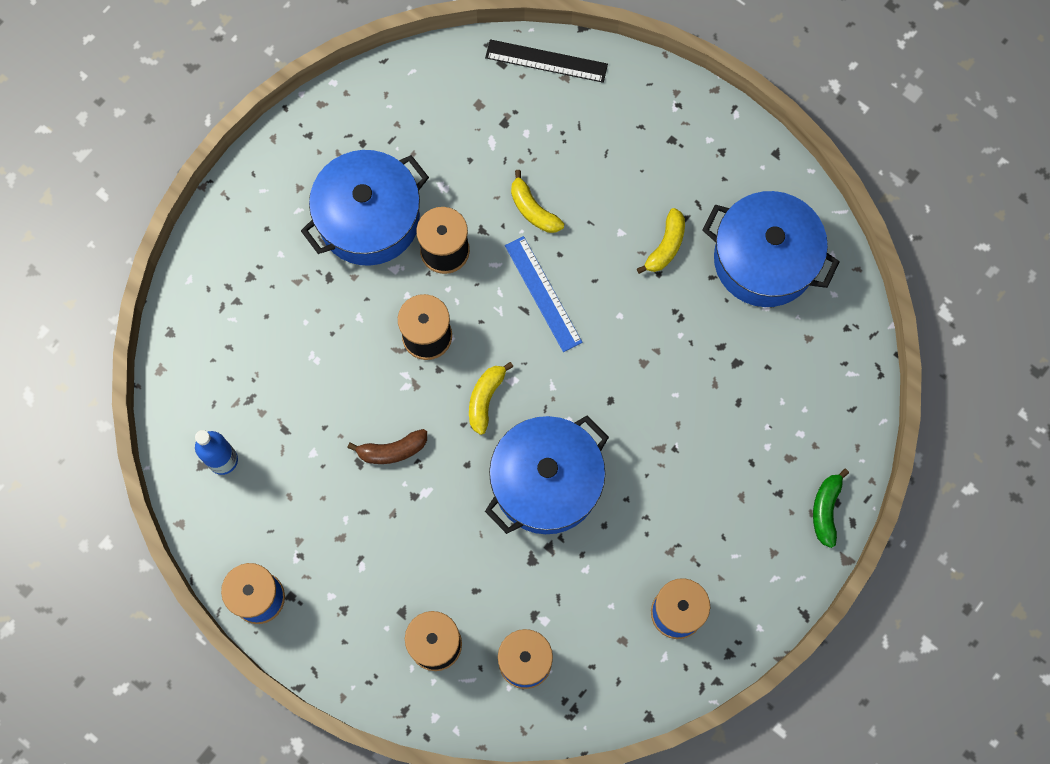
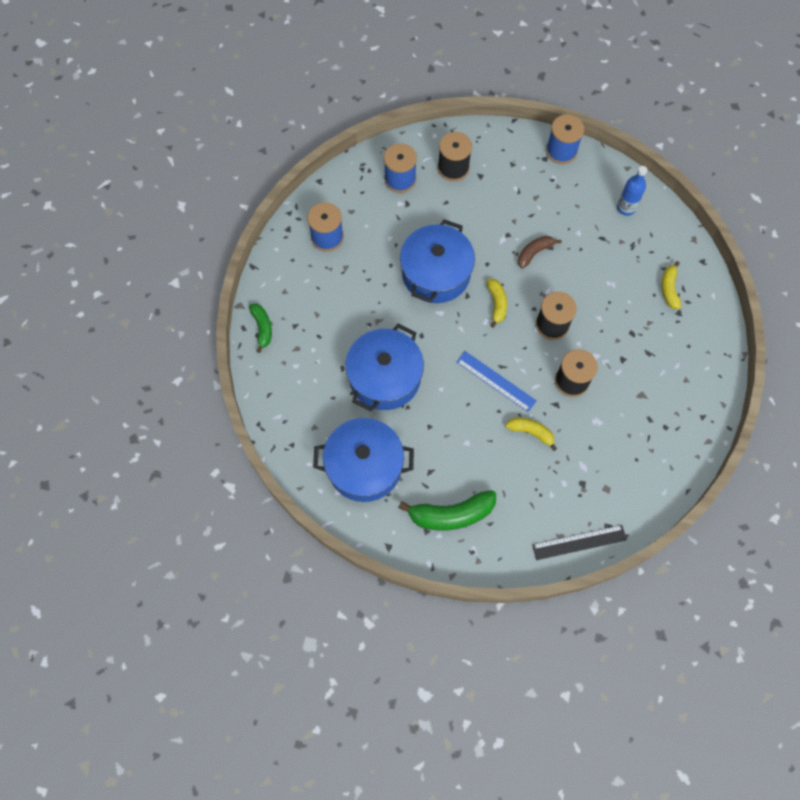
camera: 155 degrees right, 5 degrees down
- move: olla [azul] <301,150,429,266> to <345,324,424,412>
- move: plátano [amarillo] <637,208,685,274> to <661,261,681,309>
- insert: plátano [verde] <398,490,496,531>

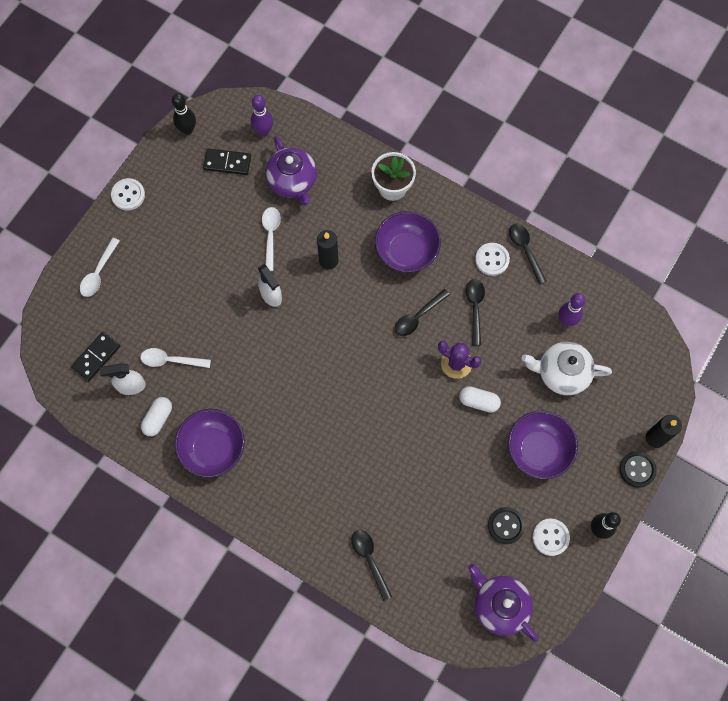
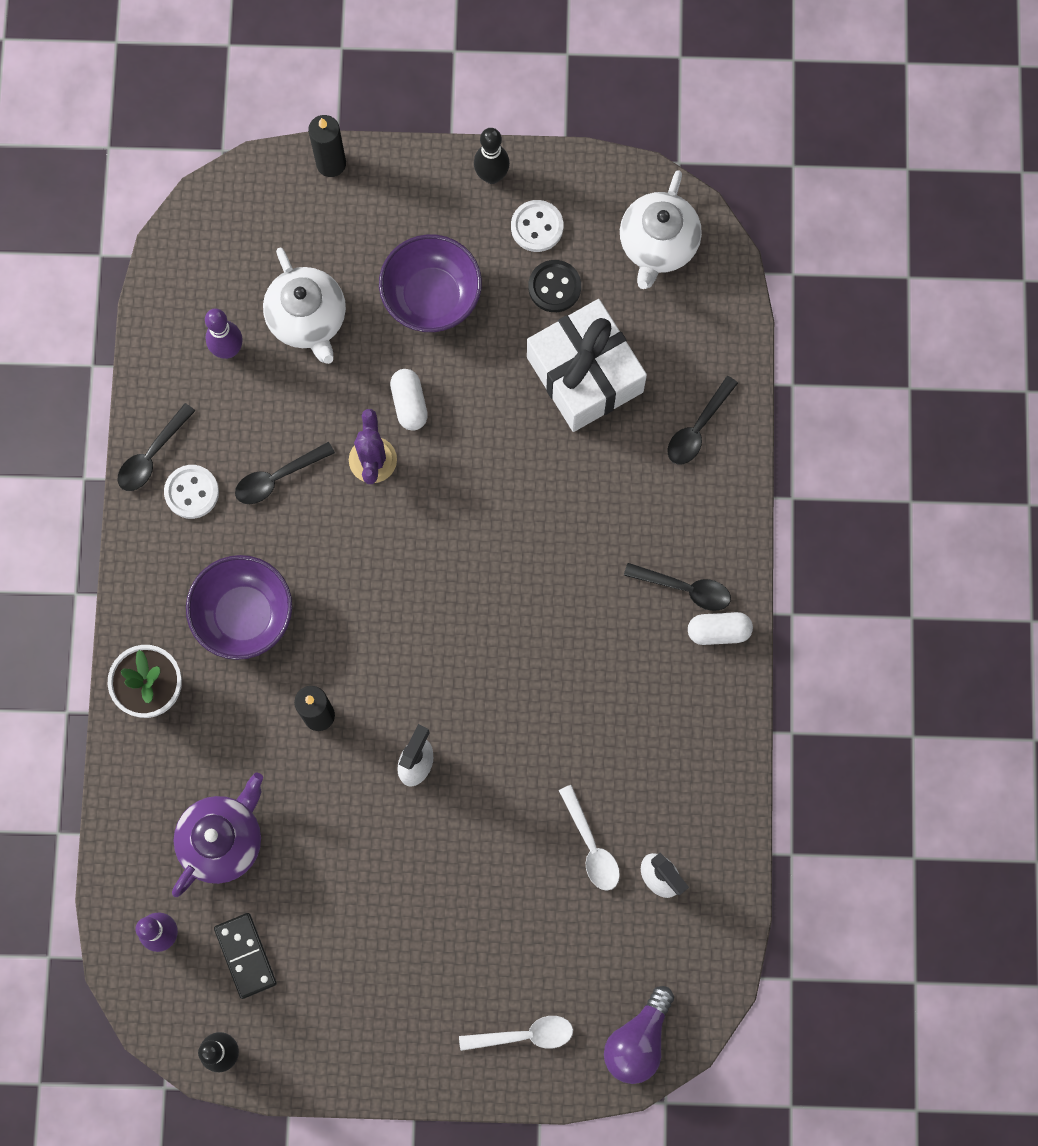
camera: 120 degrees left, 5 degrees up
- delete: ficha de dominó [negro] <71,332,120,381>
- delete: botón [blanco] <111,178,145,211>
- move: cápsula [blanco] <141,397,172,436> to <688,612,753,645>
- delete: cuenco [morado] <174,409,245,477>
- delete: cuchara [blanco] <262,207,281,271>
- move: cuchara [negro] <395,289,450,336> to <624,563,731,611>
- recolor: tetera [morado] <468,564,539,642> to tetera [blanco] <620,170,702,289>
- delete: botón [negro] <619,451,657,488>
- insert: regalo [blanco] <527,299,647,432>
- insert: bombilla [morado] <604,986,674,1084>

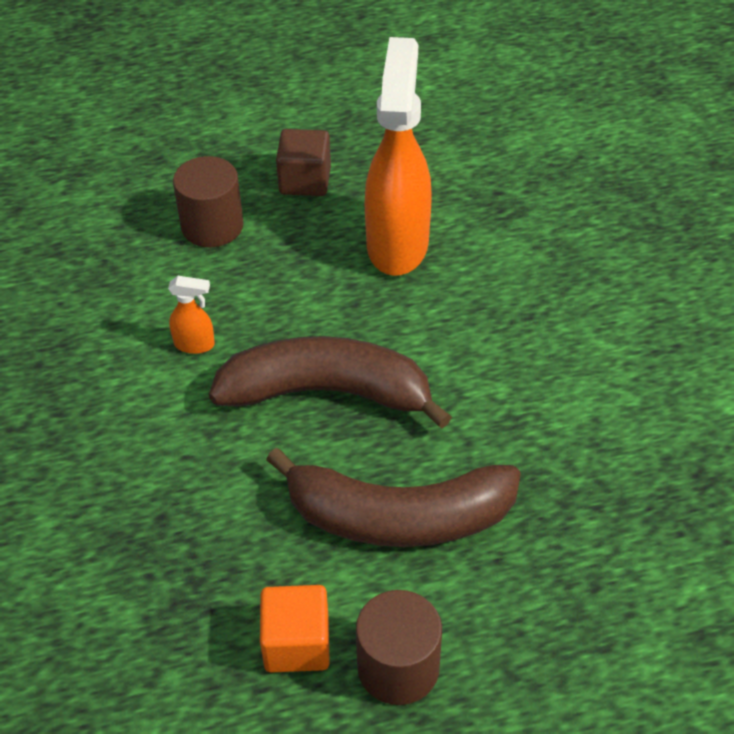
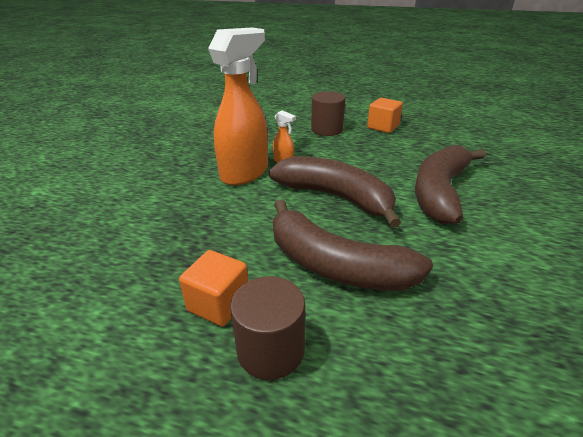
camera: 30 degrees right, 15 degrees down
- recolor: cubo [marrón] <276,129,331,196> to cubo [naranja] <367,98,403,133>
- move: pulverizador [naranja] <365,37,432,276> to <208,27,268,186>
- insert: plátano [marrón] <415,145,486,224>

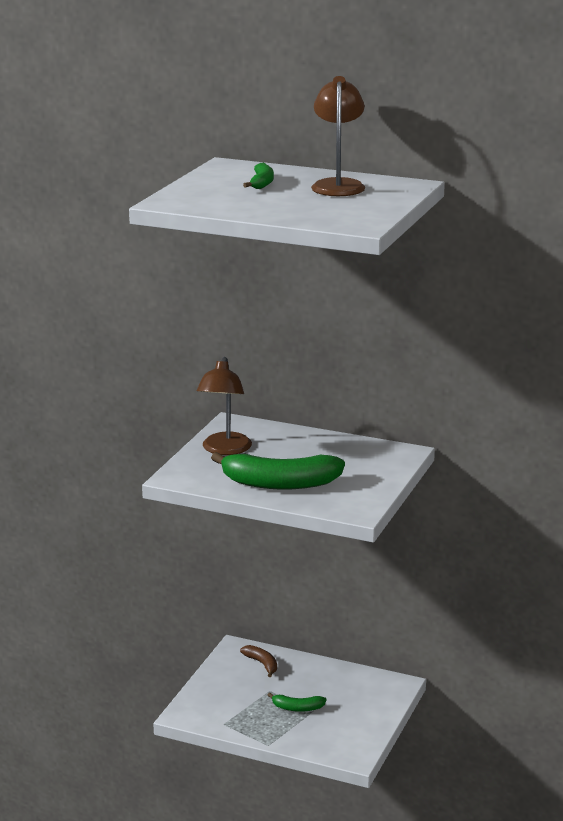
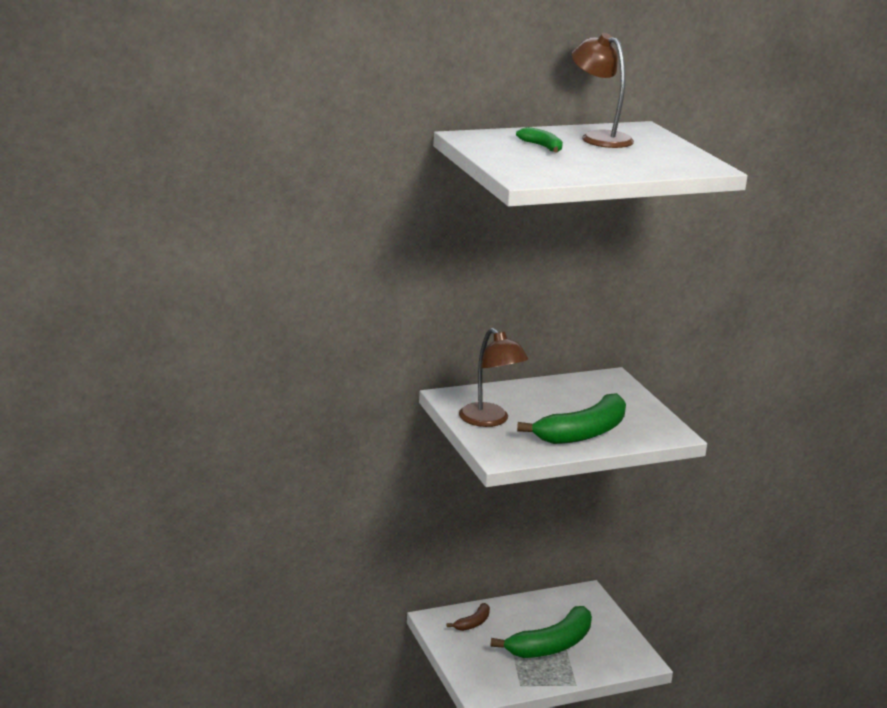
camera: 45 degrees left, 0 degrees up
- rotate: plátano [marrón] <240,645,277,677> = <447,603,490,631> 120 degrees clockwise
- resize: plátano [verde] <268,693,326,712> = <490,606,592,658> x2.09

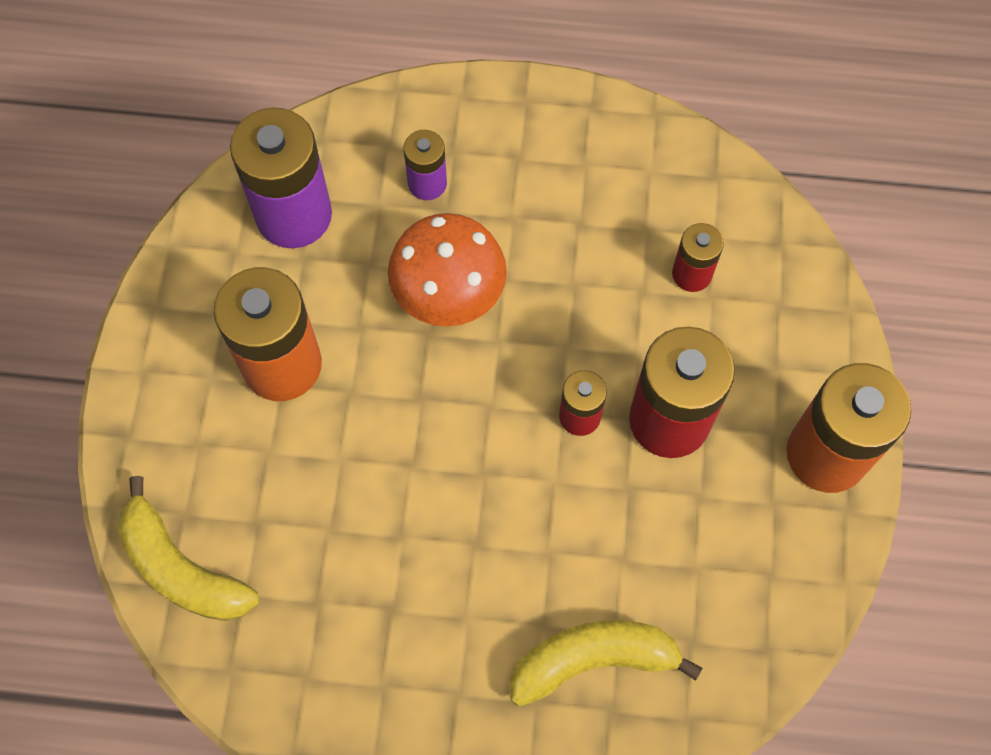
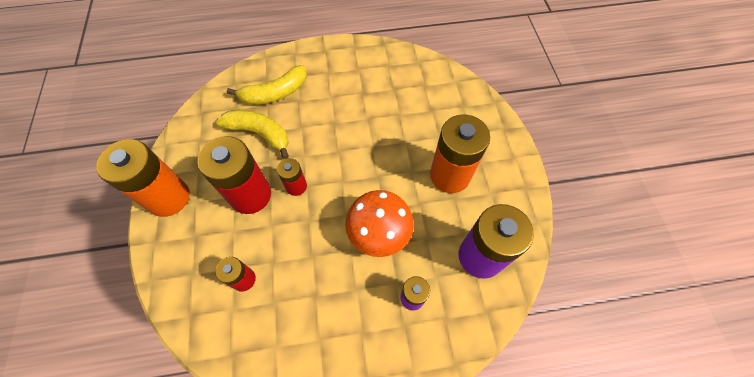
camera: 165 degrees right, 5 degrees down
- move: plátano [amarillo] <118,476,259,621> to <216,110,289,159>

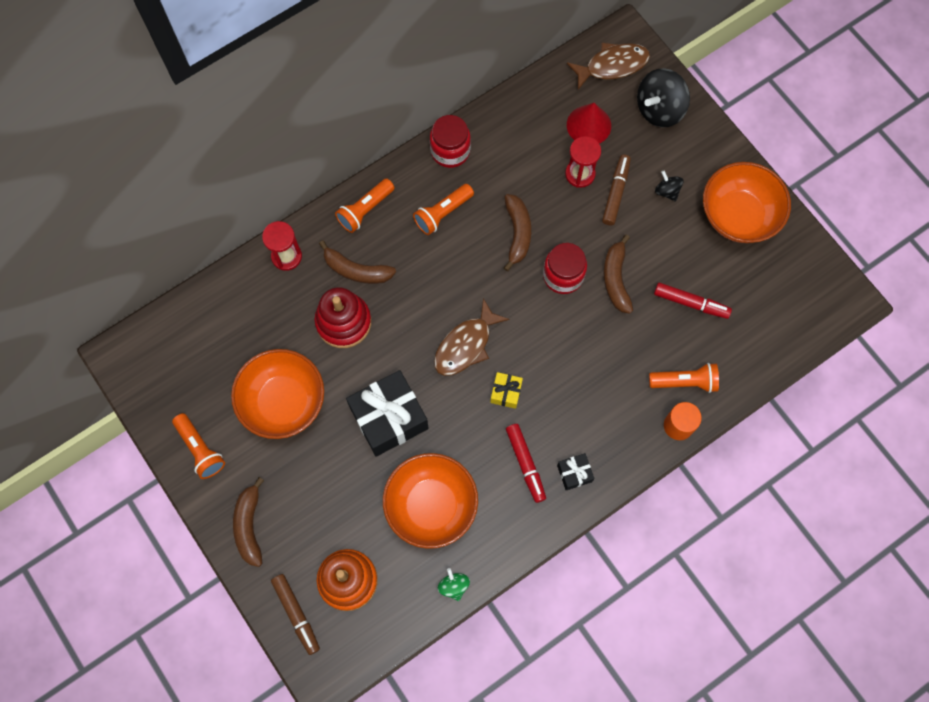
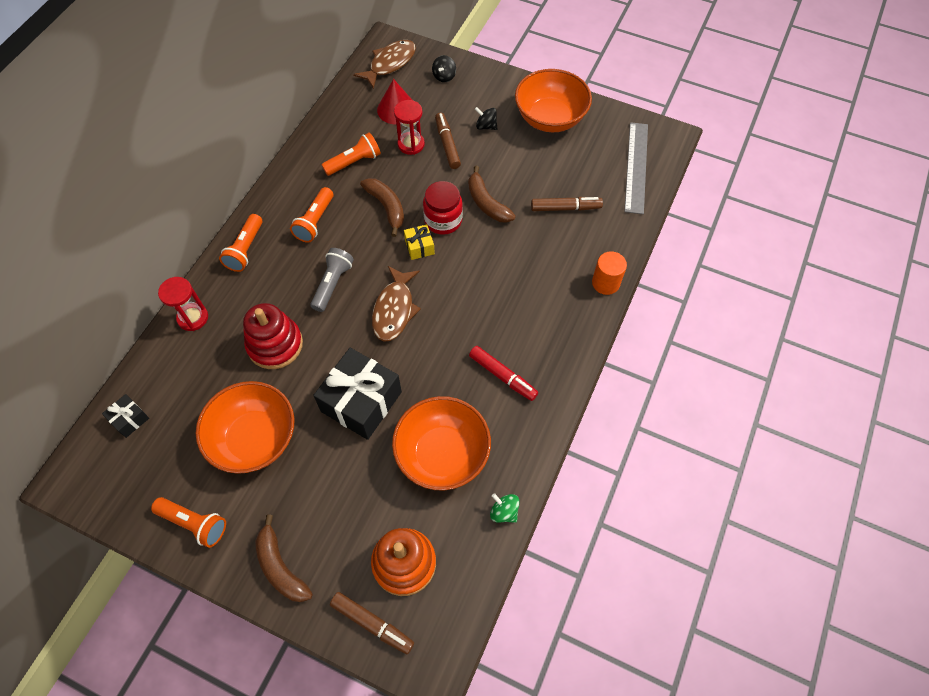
camera: 30 degrees left, 10 degrees down
- delete: plátano [marrón] <319,240,396,284>
- delete: tarro [rojo] <430,115,471,168>
- move: regalo [amarillo] <490,372,523,409> to <404,224,435,260>
- move: regalo [negro] <557,453,594,490> to <102,394,149,438>
- resize: peonza [negro] <637,68,690,127> = <432,55,456,82> x0.51
- move: lámpara de mano [naranja] <649,363,719,393> to <322,132,381,176>
- delete: rotulador [rojo] <654,283,732,319>
- insert: lámpara de mano [gris] <310,248,354,312>
- insert: rotulador [marrón] <531,197,603,211>
- insert: regla [gris] <624,122,648,214>

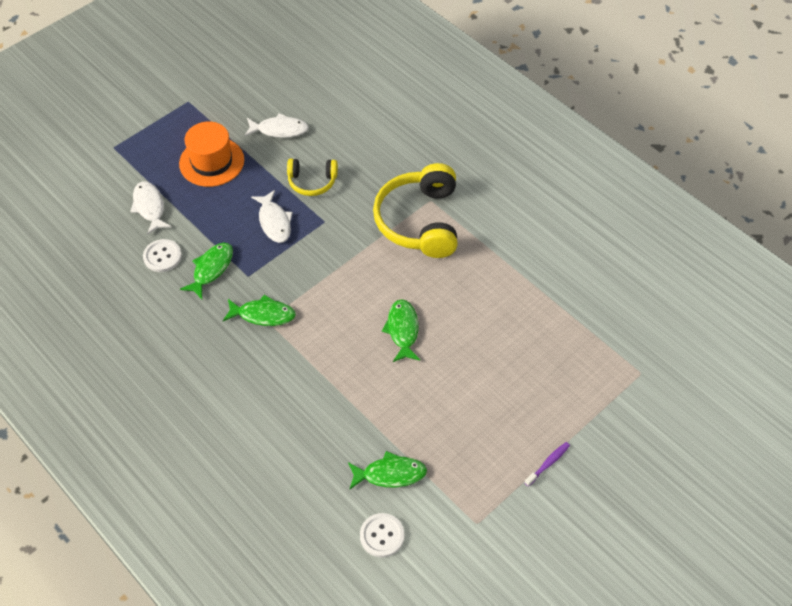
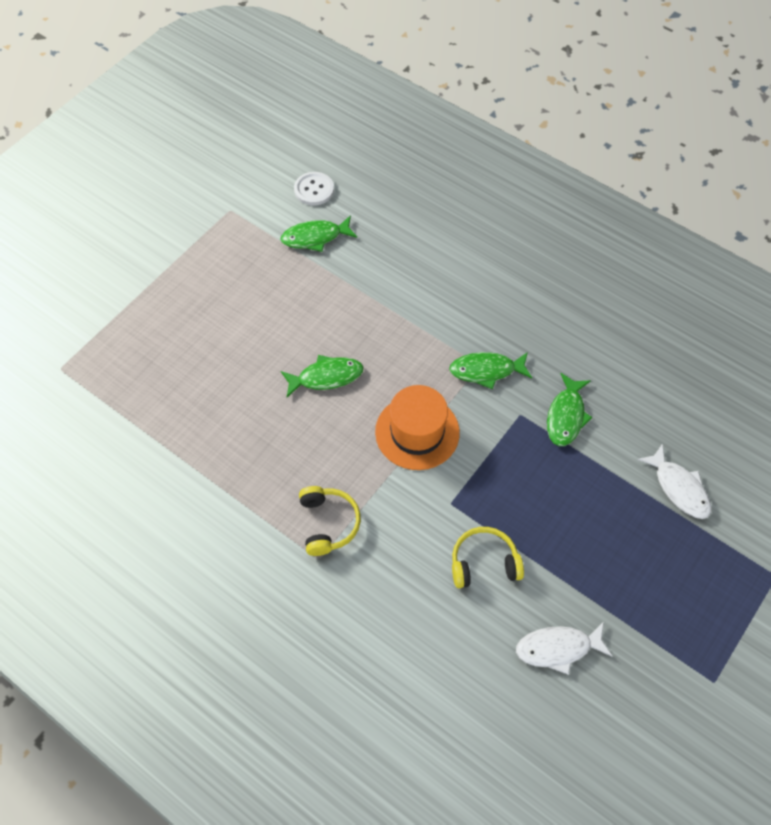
camera: 170 degrees right, 5 degrees up
- delete: botón [blanco] <143,239,182,272>
- move: sombrero [naranja] <179,121,244,187> to <375,385,460,470>
- delete: pez [blanco] <251,190,293,243>
- resize: auriculares [amarillo] <373,163,457,258> = <299,486,361,556> x0.53
- rotate: pez [verde] <382,299,420,362> = <281,355,363,397> 90 degrees counterclockwise
- delete: cepillo de dientes [morado] <524,442,570,486>

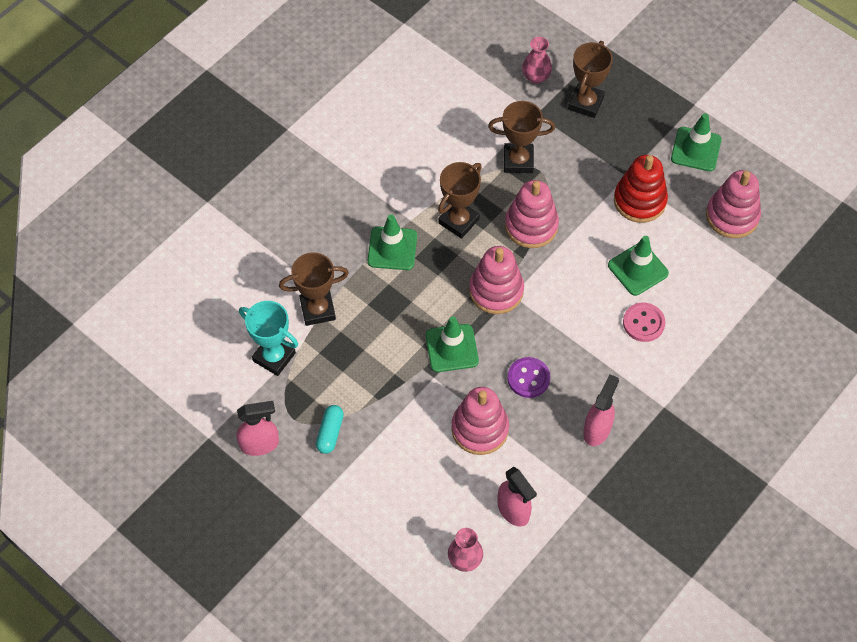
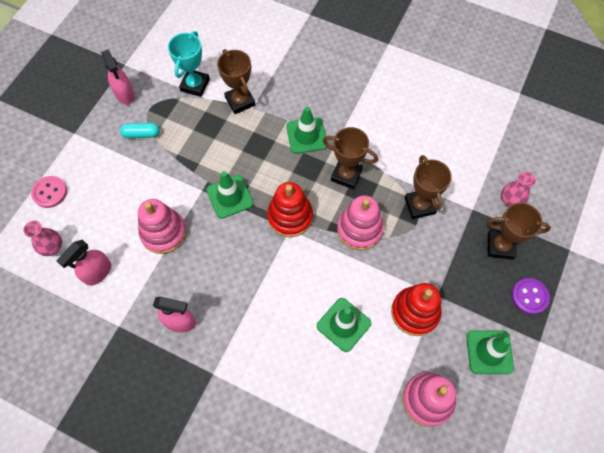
camera: 75 degrees right, 5 degrees up
- recolor: juguete apilable [rosa] <469,246,524,314> to juguete apilable [rojo] <267,182,313,237>
- move: botón [morado] <507,357,550,398> to <511,278,550,314>
- move: botón [rosa] <623,303,665,342> to <31,176,67,208>

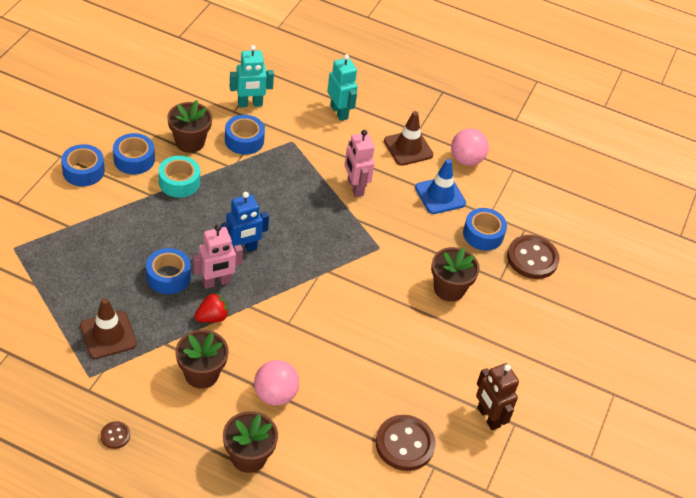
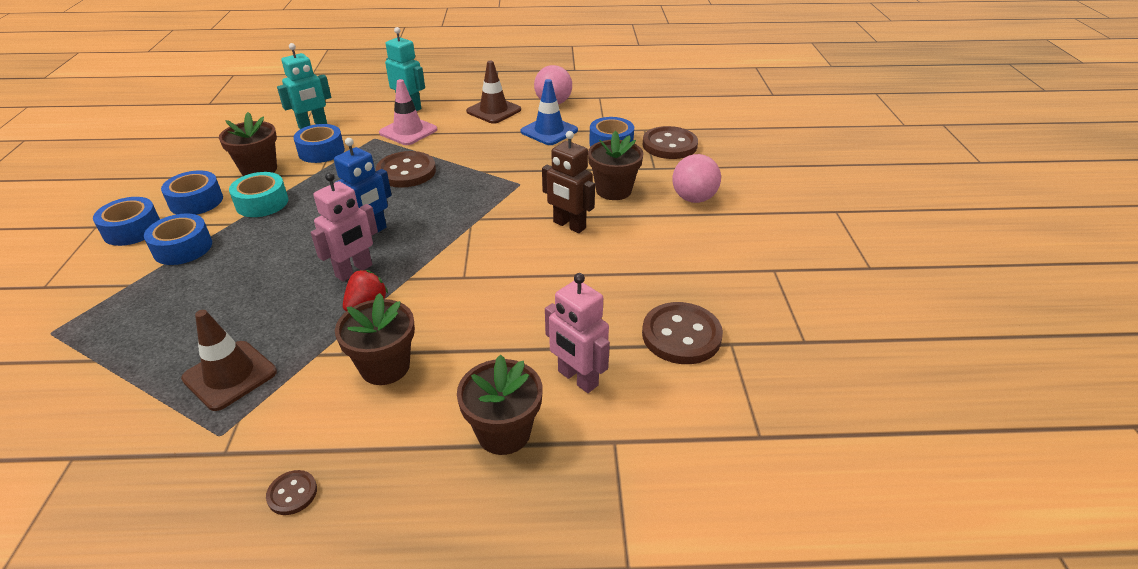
camera: 20 degrees left, 10 degrees down
- move: cinta adhesiva [azul] <146,248,191,294> to <144,214,212,265>
- move: pelota [rosa] <254,360,299,406> to <672,154,721,203>
- move: robot [rosa] <344,130,375,197> to <545,273,610,393>
- move: robot [marrón] <476,363,519,430> to <542,131,595,233>
- insert: botón [marrón] <376,151,436,188>
- insert: cono de tráfico [rosa] <379,79,438,145>

